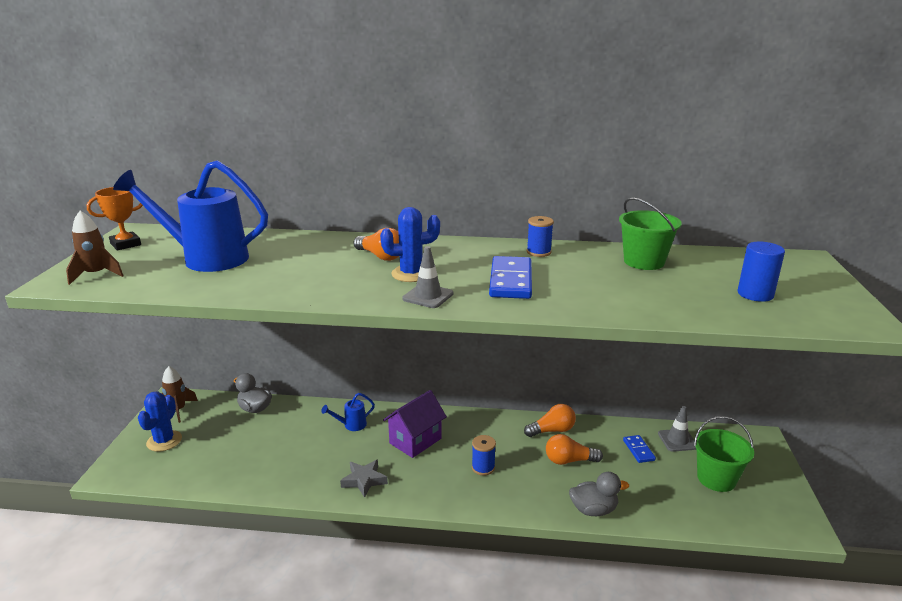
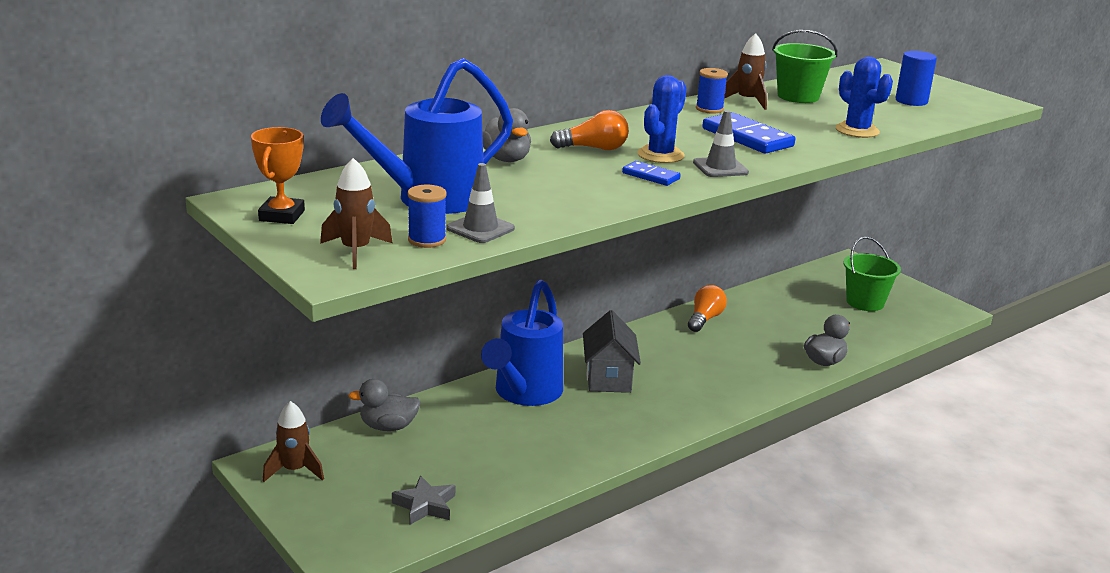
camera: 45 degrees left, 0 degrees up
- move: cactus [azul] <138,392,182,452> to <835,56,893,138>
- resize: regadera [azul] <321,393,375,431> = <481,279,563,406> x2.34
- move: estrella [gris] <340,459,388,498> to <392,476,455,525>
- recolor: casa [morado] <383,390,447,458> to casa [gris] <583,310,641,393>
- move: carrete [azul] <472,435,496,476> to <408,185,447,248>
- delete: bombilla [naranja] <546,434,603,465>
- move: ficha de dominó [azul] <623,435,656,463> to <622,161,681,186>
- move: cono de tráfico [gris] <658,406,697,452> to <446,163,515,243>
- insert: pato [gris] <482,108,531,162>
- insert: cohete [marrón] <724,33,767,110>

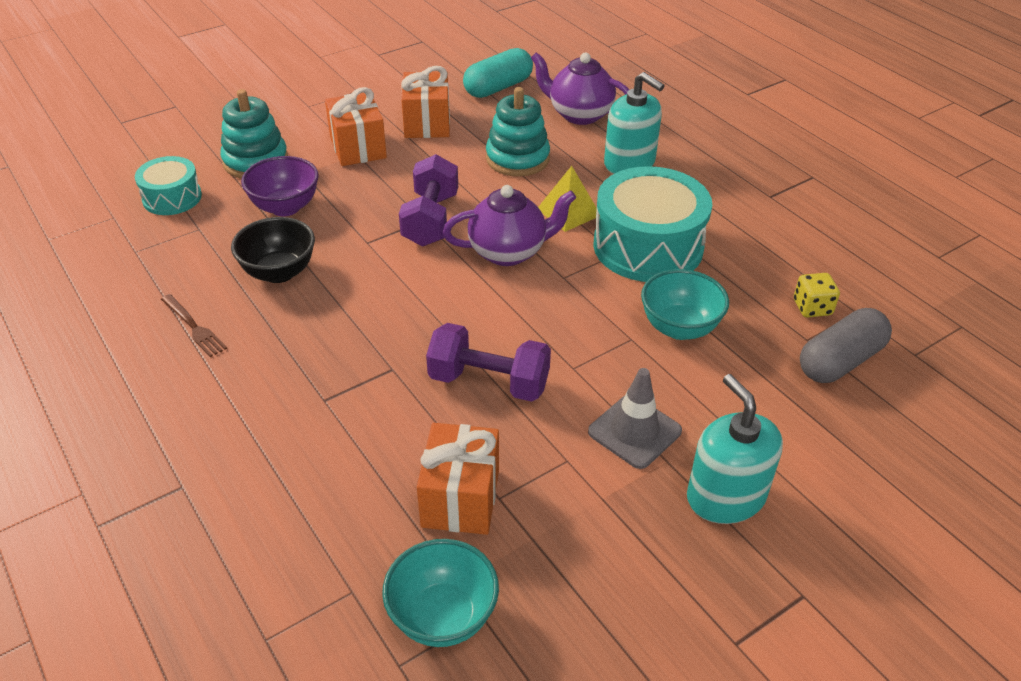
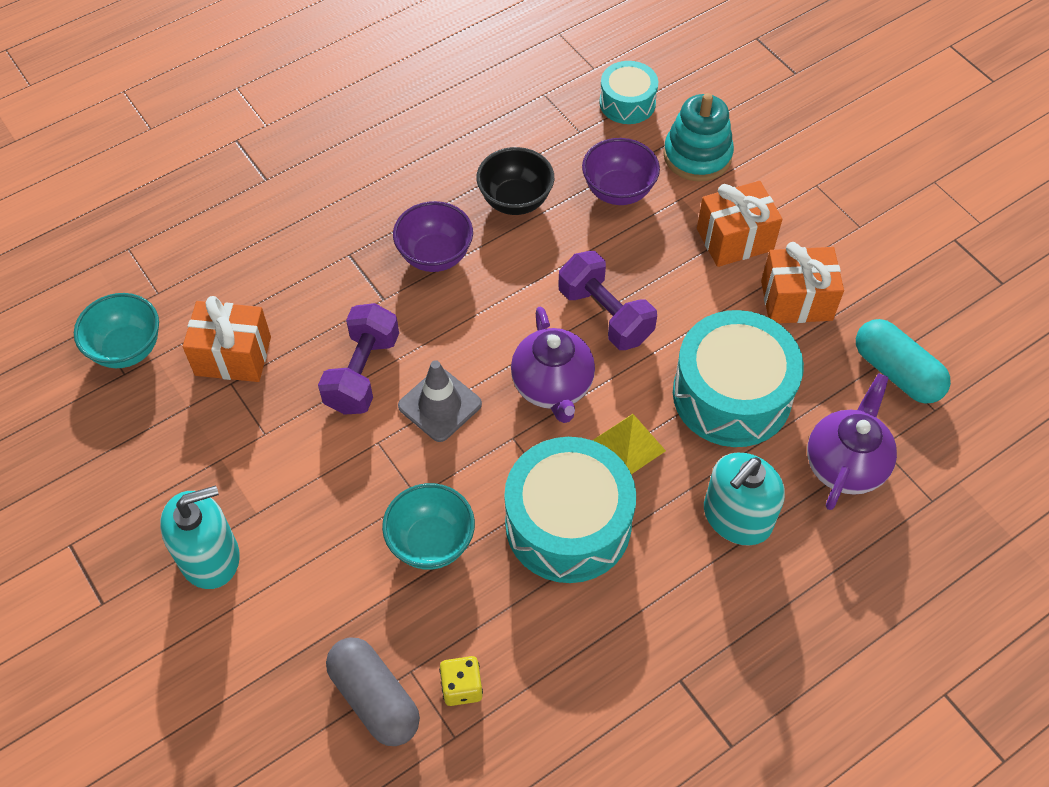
camera: 90 degrees right, 15 degrees up
- delete: tenedor [marrón] <161,294,227,357>
- rotate: mancuerna [morado] <399,154,458,246> = <558,251,657,350> 45 degrees clockwise
- replace: juguete apilable [turquesa] <486,87,550,177> to tambor [turquesa] <673,310,804,447>
- move: cono de tráfico [gris] <588,368,682,469> to <398,360,482,442>
- insert: cuenco [morado] <393,201,473,272>

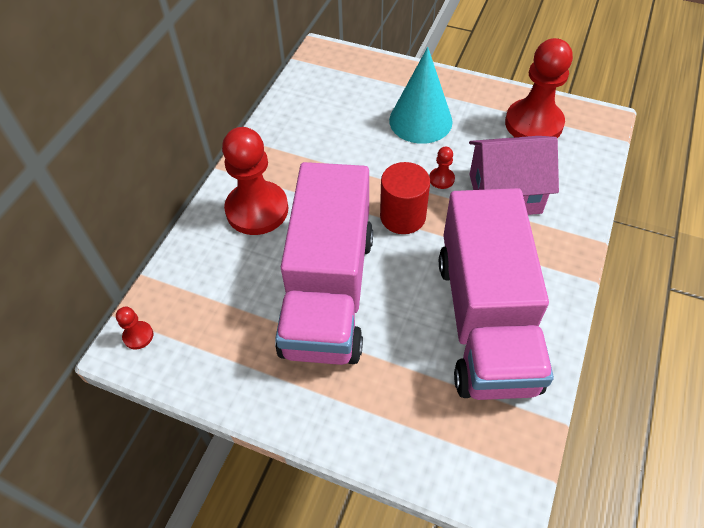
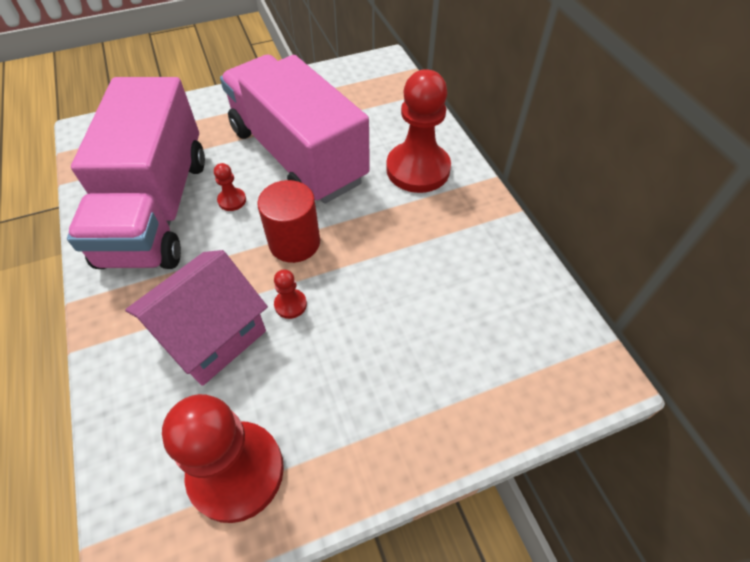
camera: 135 degrees right, 0 degrees up
- move: peón [rojo] <116,307,153,350> to <214,163,246,211>
- delete: cono [turquesa] <389,47,453,144>
- rotate: camión [rosa] <439,188,554,400> = <67,77,205,269> 135 degrees counterclockwise

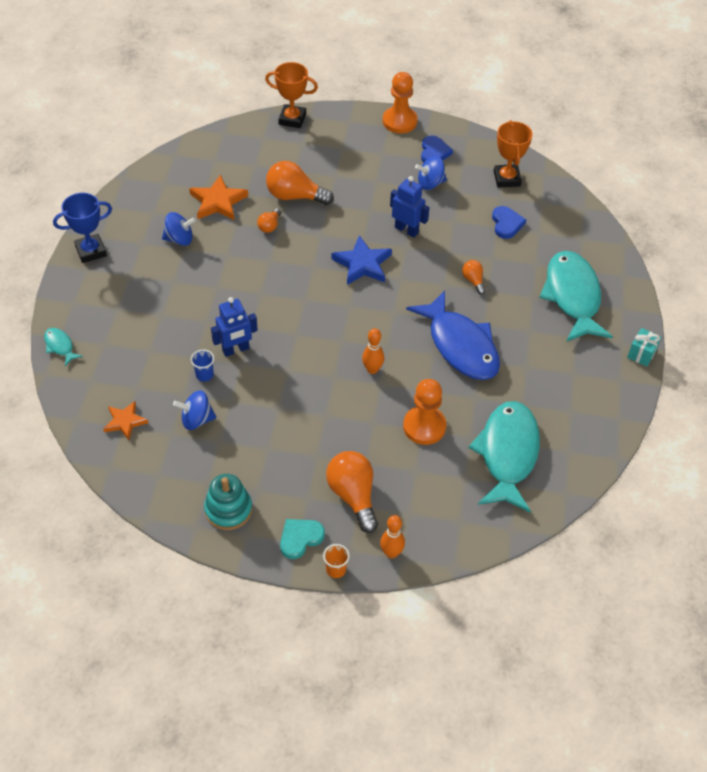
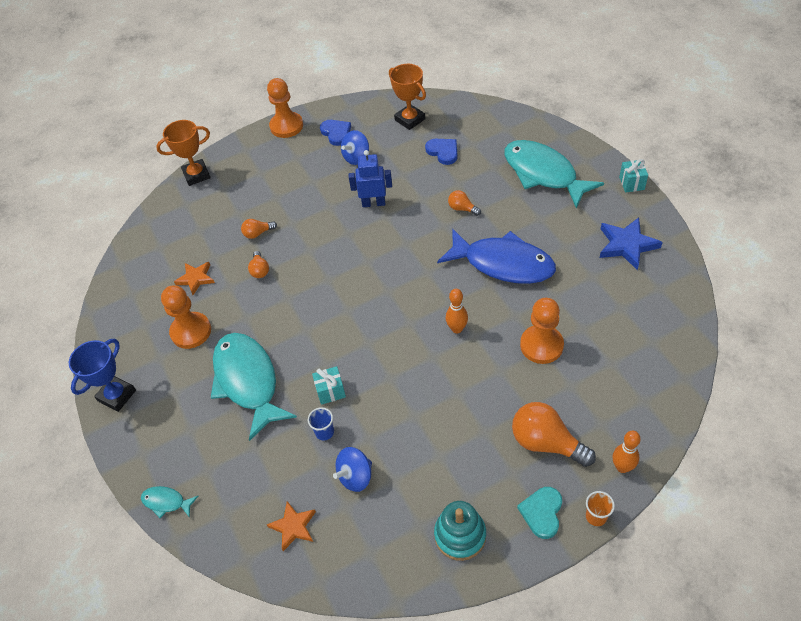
camera: 30 degrees left, 0 degrees up
- replace: peonza [azul] <162,212,196,246> to peón [naranja] <161,285,211,349>
- resize: estrella [naranja] <189,174,248,220> = <174,262,215,295> x0.65
- replace: robot [azul] <211,297,258,357> to regalo [turquesa] <312,366,346,405>
- resize: bombilla [naranja] <266,161,334,205> = <241,219,277,239> x0.51
- move: estrella [azul] <331,235,392,285> to <600,217,663,270>
- move: pez [turquesa] <468,401,540,512> to <211,333,297,441>

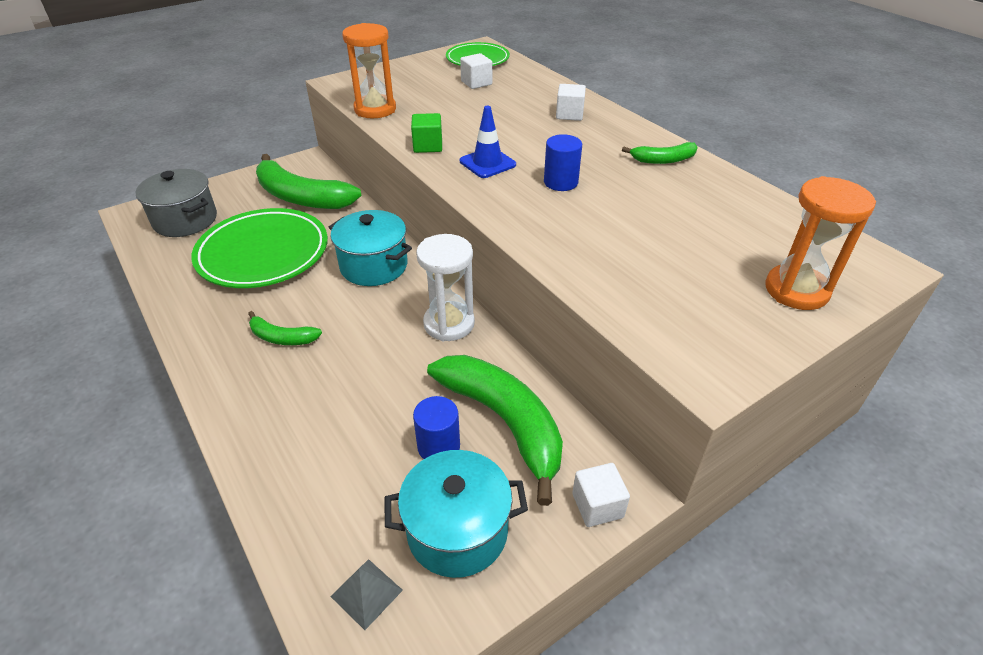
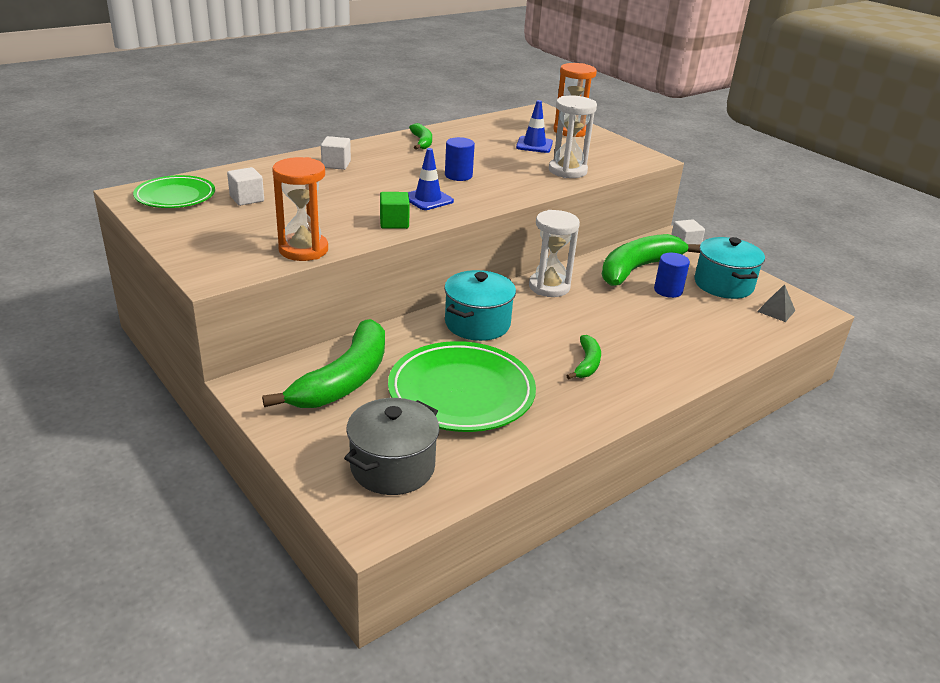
camera: 95 degrees left, 10 degrees down
- insert: cono de tráfico [azul] <516,100,553,153>
- insert: reloj de arena [blanco] <549,96,597,178>

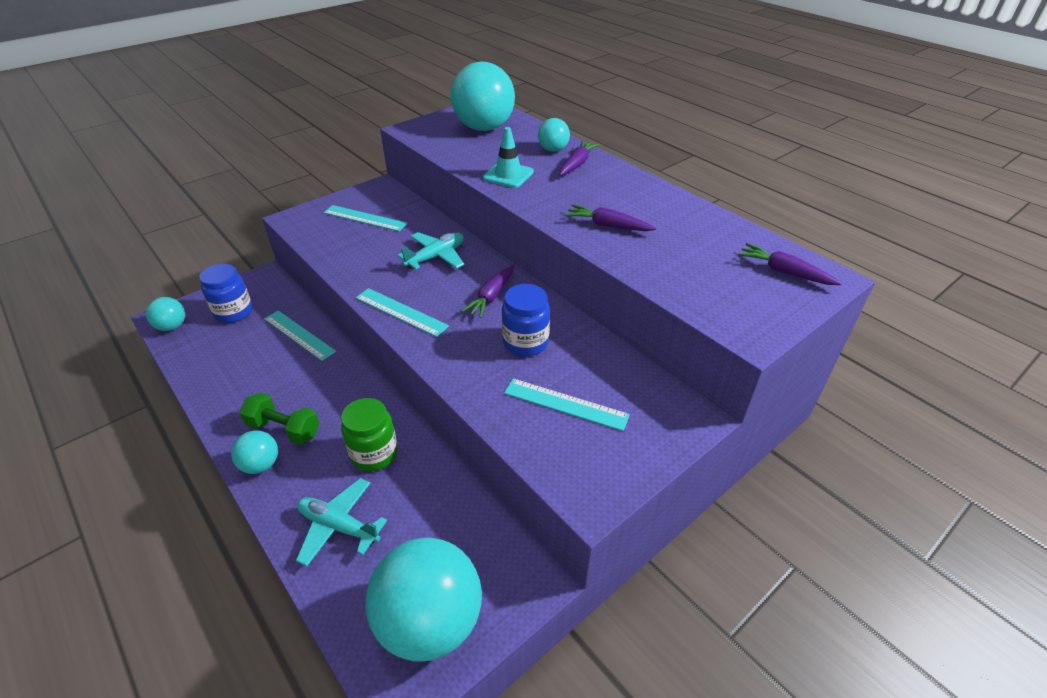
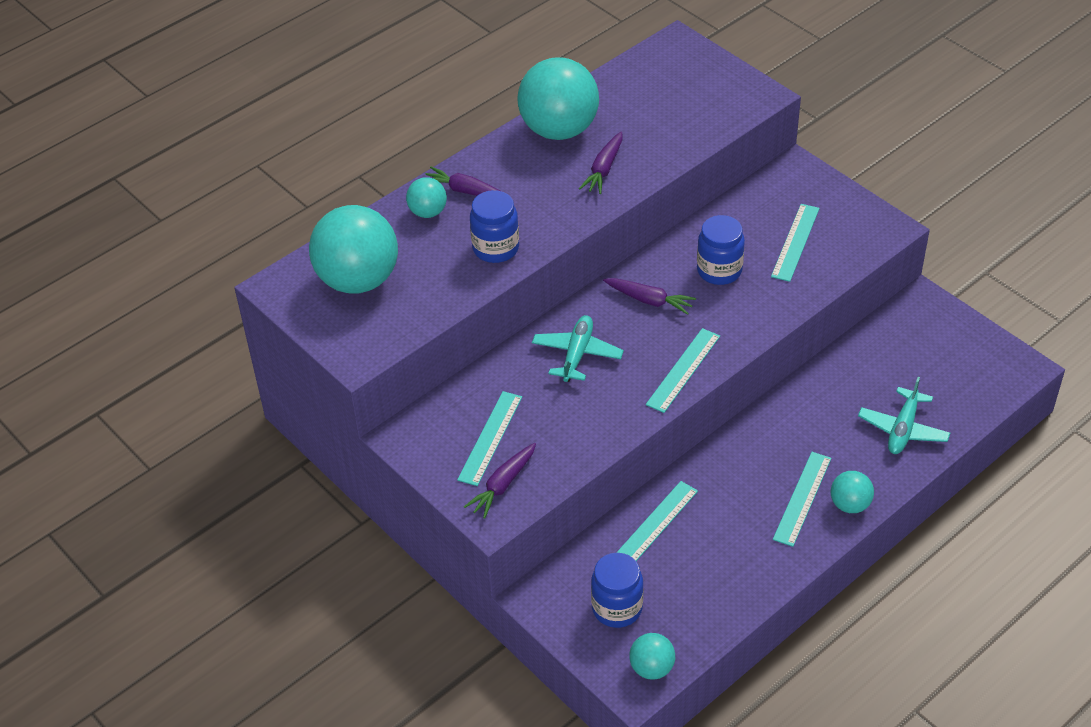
camera: 90 degrees left, 5 degrees up
- replace: mancuerna [verde] <240,393,320,445> to regla [turquesa] <773,452,832,547>
- delete: tarro [verde] <341,398,398,471>
- move: pelota [turquesa] <365,537,482,661> to <517,57,599,140>
- rotate: avión [turquesa] <397,232,464,270> = <532,315,624,382> 60 degrees clockwise
- replace: cono de tráfico [turquesa] <483,127,534,188> to tarro [azul] <470,190,519,263>
- move: zanahoria [morado] <738,243,842,285> to <464,443,536,519>

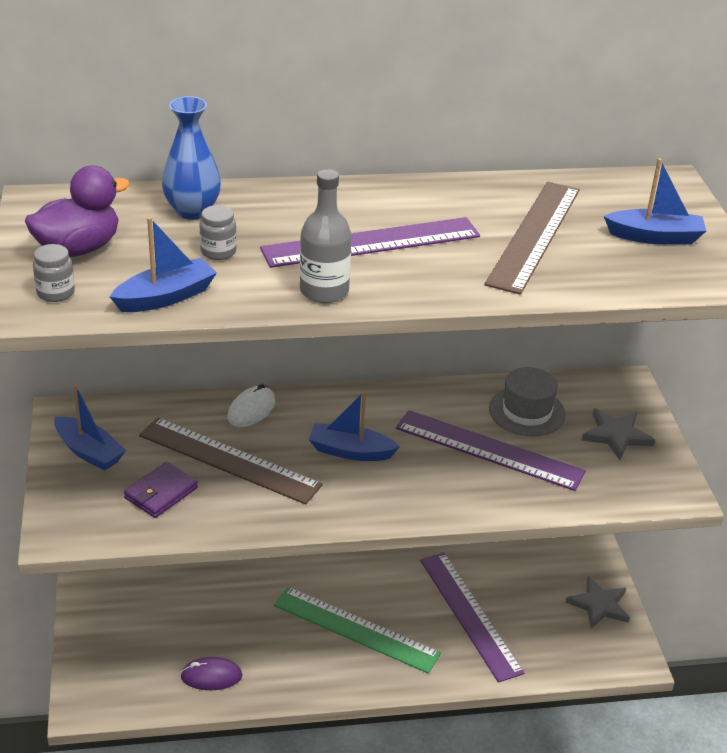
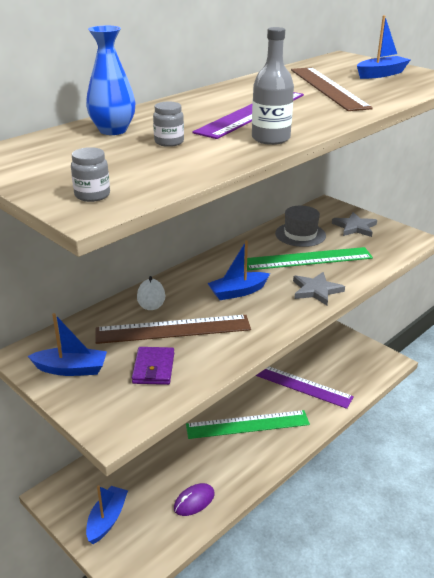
camera: 35 degrees left, 5 degrees down
- delete: pato [morado] <25,166,130,257>
- move: barco [azul] <110,217,217,312> to <86,485,128,544>
- recolor: regla [morado] <396,410,586,491> to regla [verde] <244,247,373,271>
- move: estrella [gris] <566,576,630,629> to <293,272,345,305>

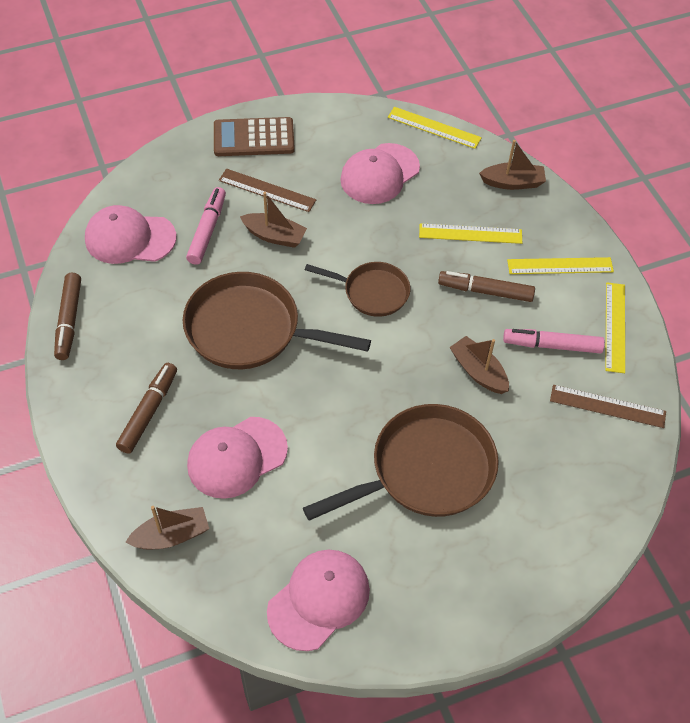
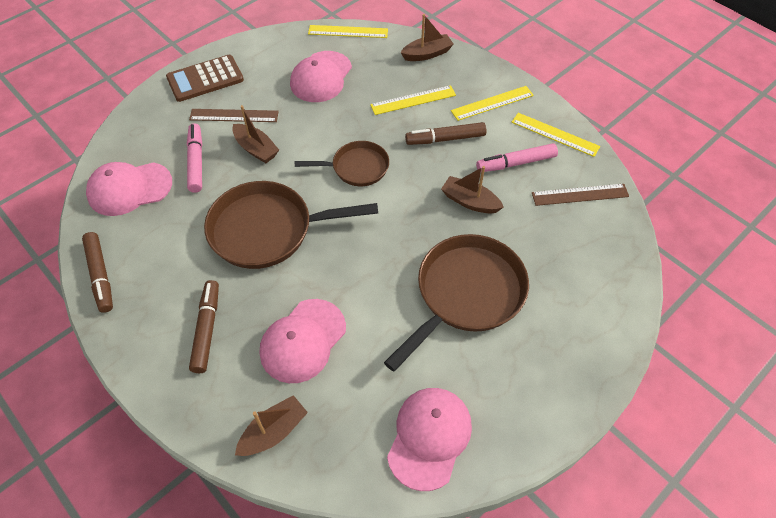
camera: 20 degrees left, 0 degrees up
- rotate: barco [marrón] <240,192,307,248> = <232,105,279,163> 45 degrees clockwise
- rotate: regla [amarillo] <605,282,625,373> = <511,113,600,157> 45 degrees counterclockwise

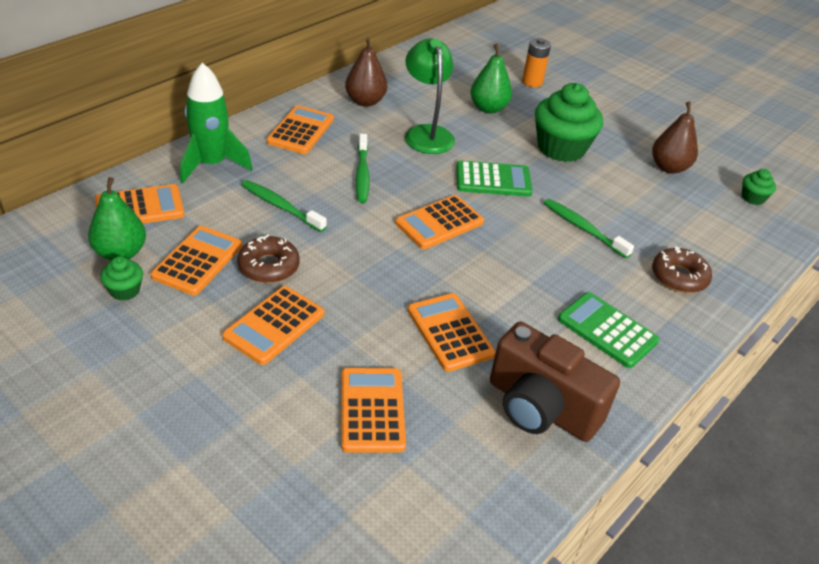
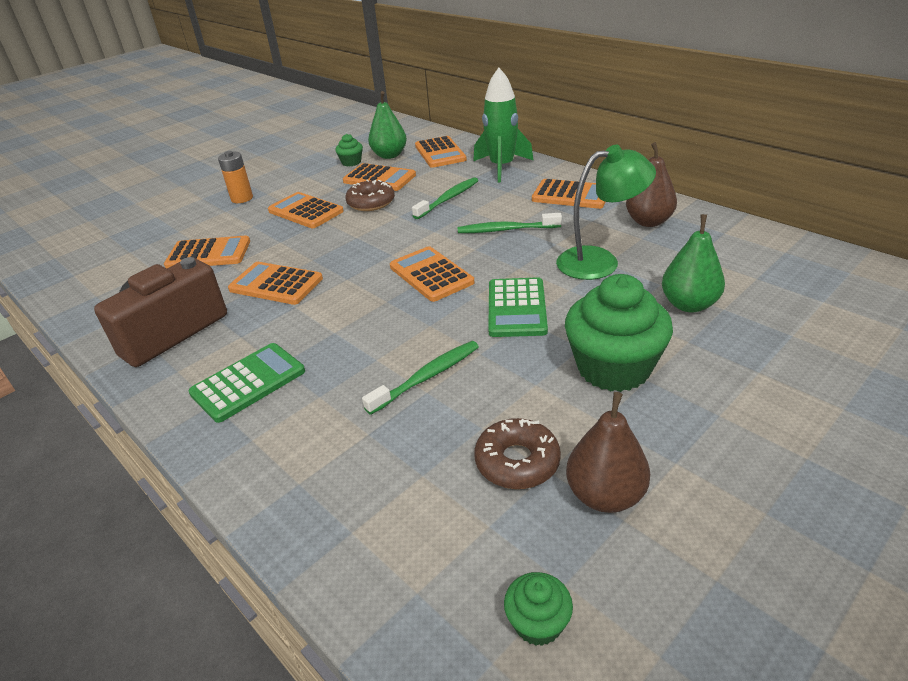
camera: 100 degrees right, 5 degrees down
- rotate: calculadora [naranja] <408,293,495,372> = <228,262,323,305> 135 degrees counterclockwise
- move: pila [naranja] <522,38,551,87> to <218,151,253,203>
- move: rosquilla [marrón] <652,247,712,293> to <474,418,561,489>

